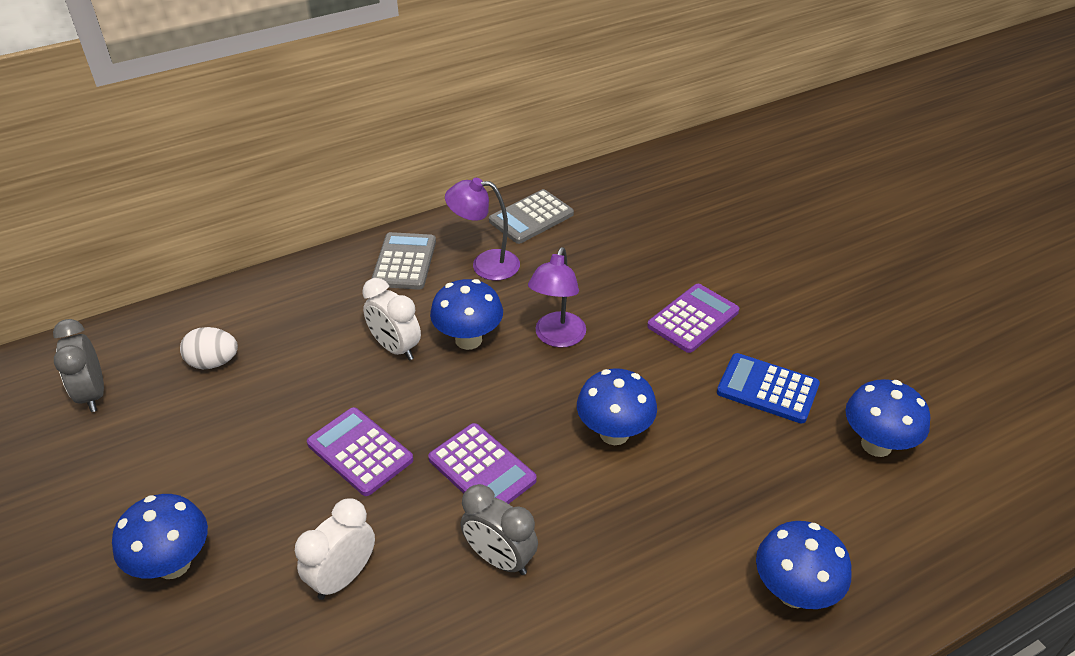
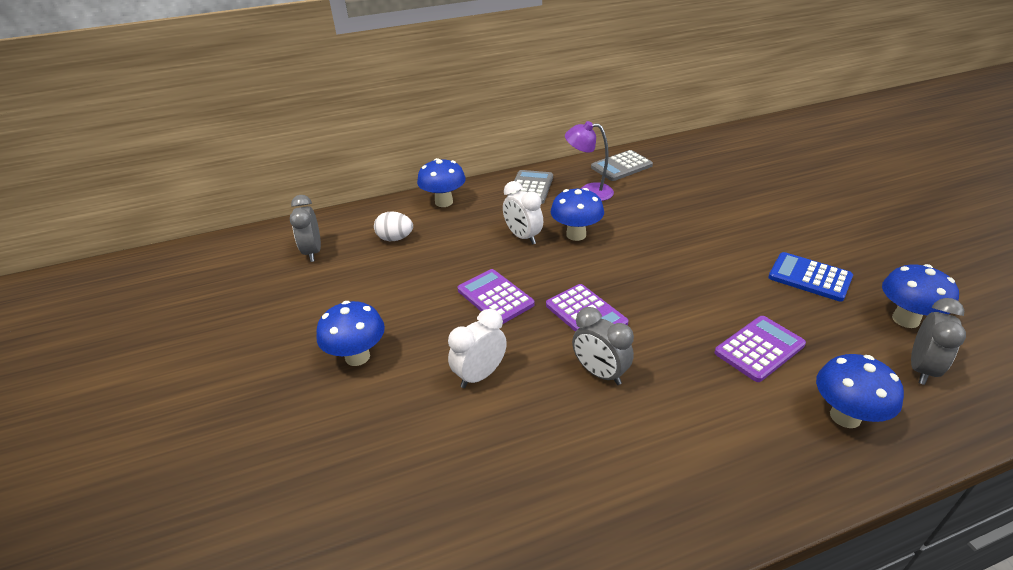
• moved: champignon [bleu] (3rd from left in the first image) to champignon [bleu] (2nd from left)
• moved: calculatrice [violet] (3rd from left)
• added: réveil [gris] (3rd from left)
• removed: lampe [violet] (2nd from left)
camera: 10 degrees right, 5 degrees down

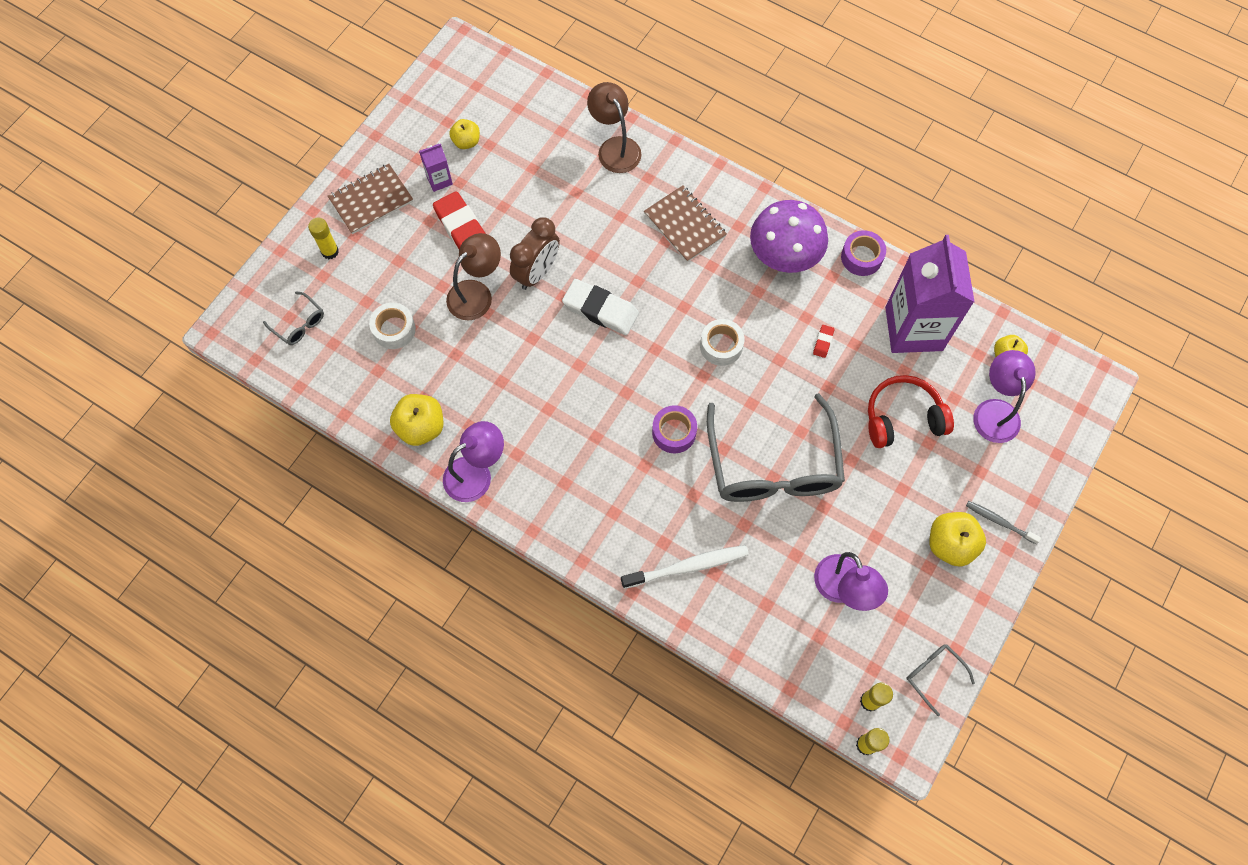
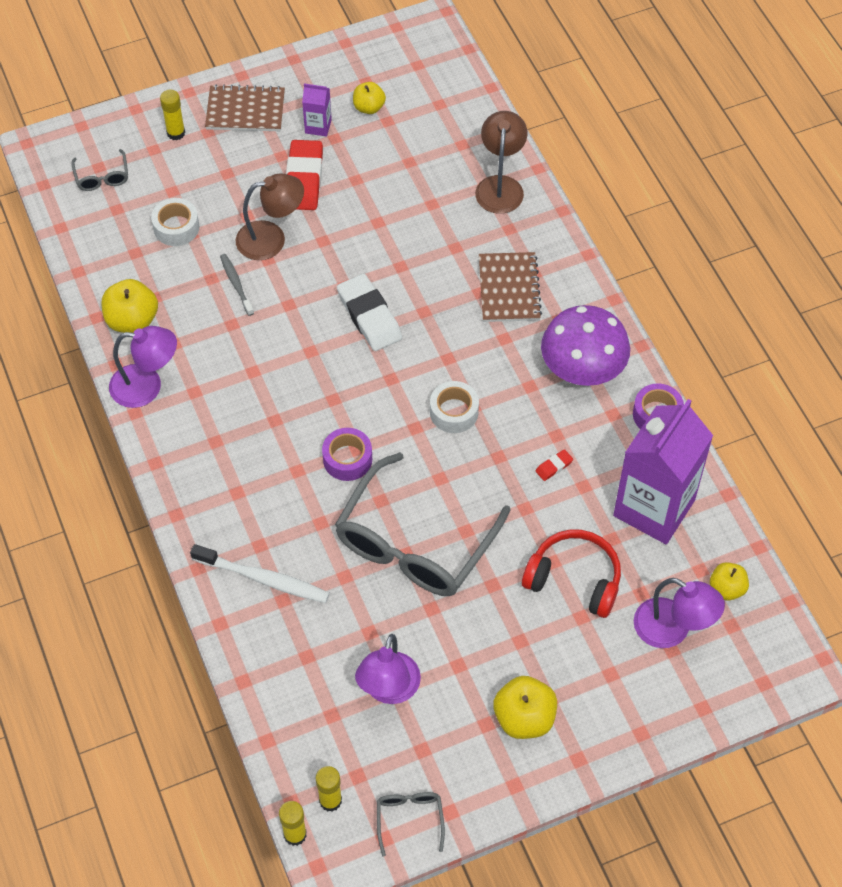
• moved: brosse à dents [gris]
• turned: lampe [violet] (3rd from left) 90 degrees clockwise
• removed: réveil [marron]
camera: 35 degrees right, 10 degrees down

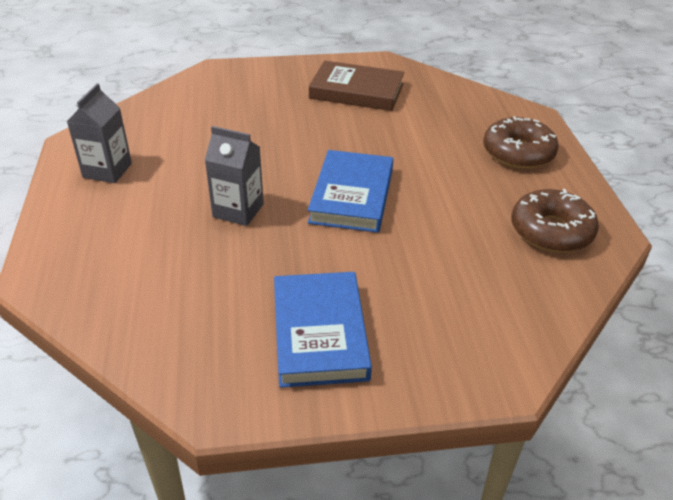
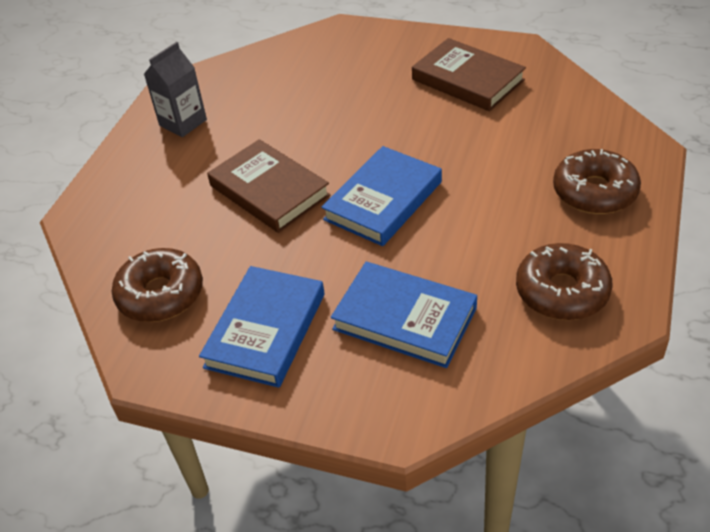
• added: beignet [marron] (1st from left)
• replaced: brique de lait [gris] (2nd from left) to livre [marron] (1st from left)
• added: livre [bleu] (3rd from left)
camera: 30 degrees right, 5 degrees up

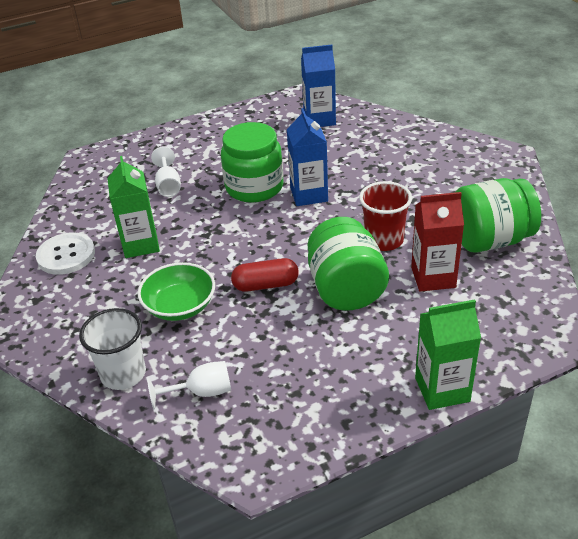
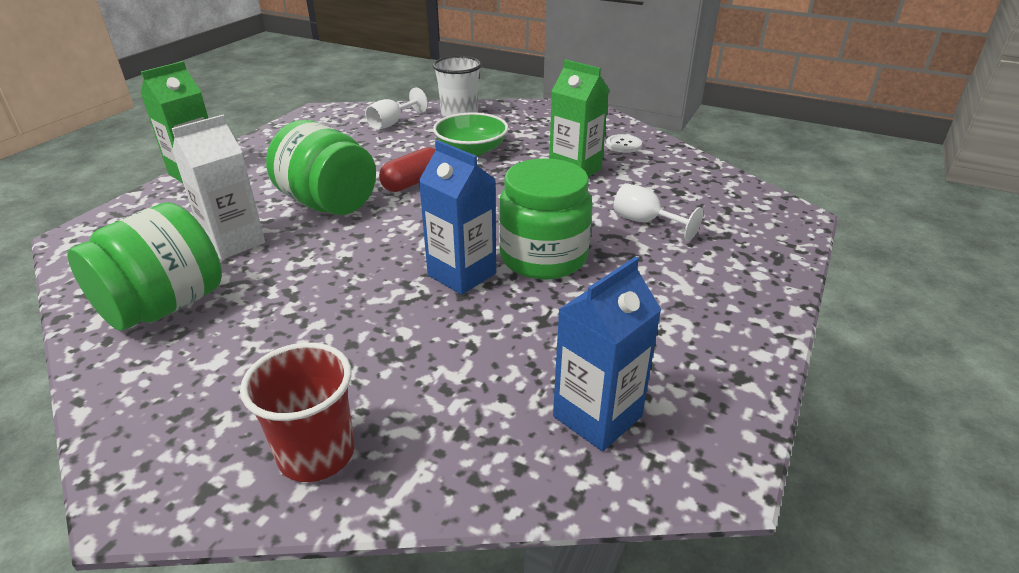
• recoloured: brique de lait [rouge] to brique de lait [blanc]
• moved: gobelet [rouge]
• resized: bouton [blanc] x0.59
camera: 140 degrees right, 5 degrees down

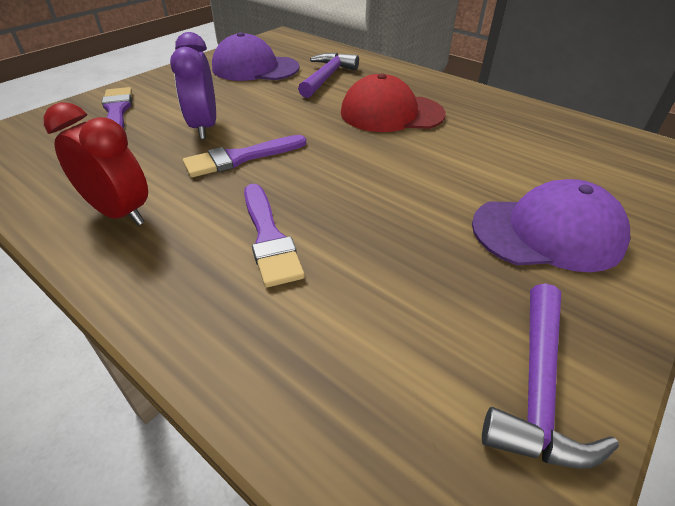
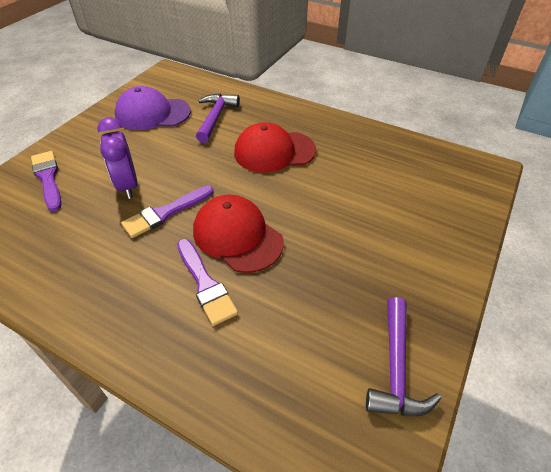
• added: casquette [rouge] (1st from left)
• removed: réveil [rouge]
• removed: casquette [violet] (2nd from left)
camera: 10 degrees left, 5 degrees up

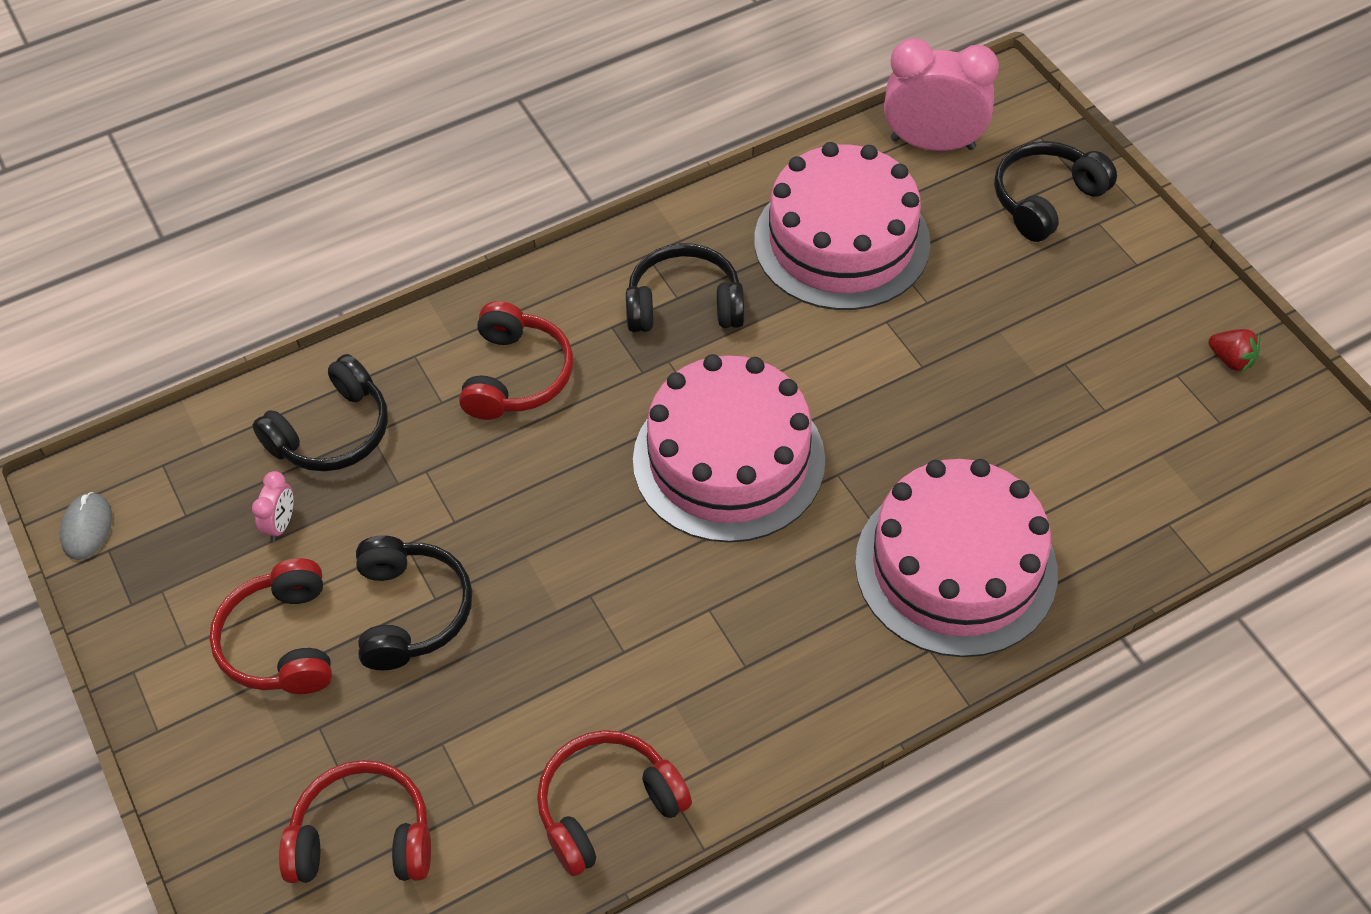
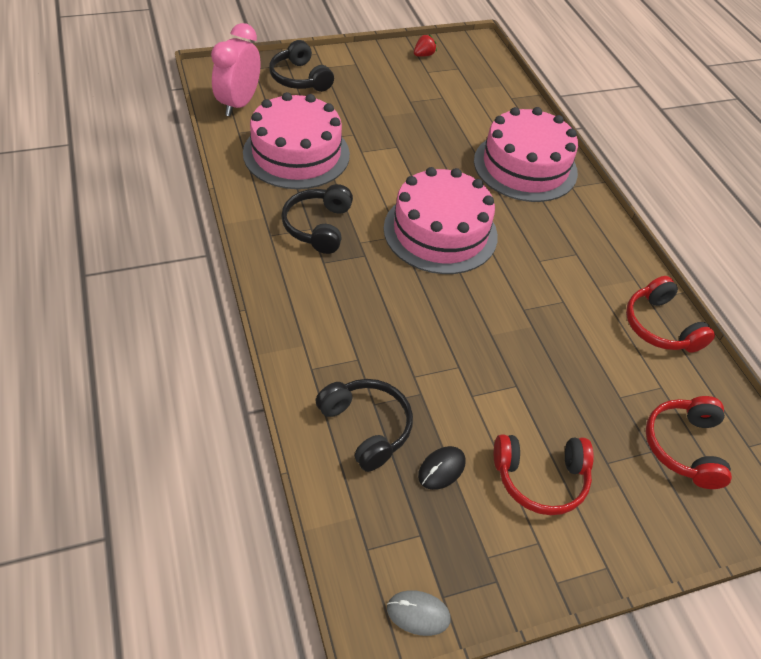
• replaced: réveil [rose] (1st from left) to souris [noir]
• removed: casque audio [noir] (2nd from left)
• removed: casque audio [rouge] (3rd from left)
camera: 85 degrees left, 5 degrees down

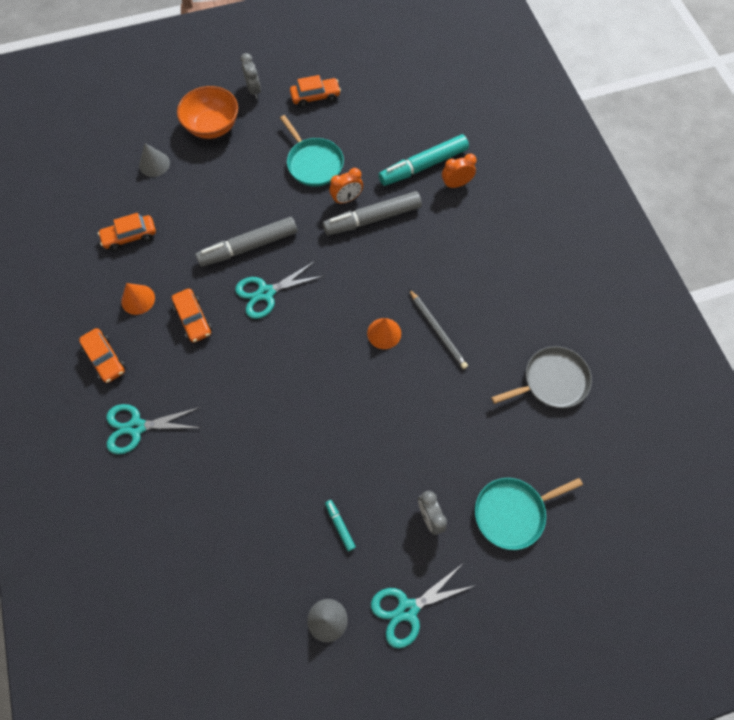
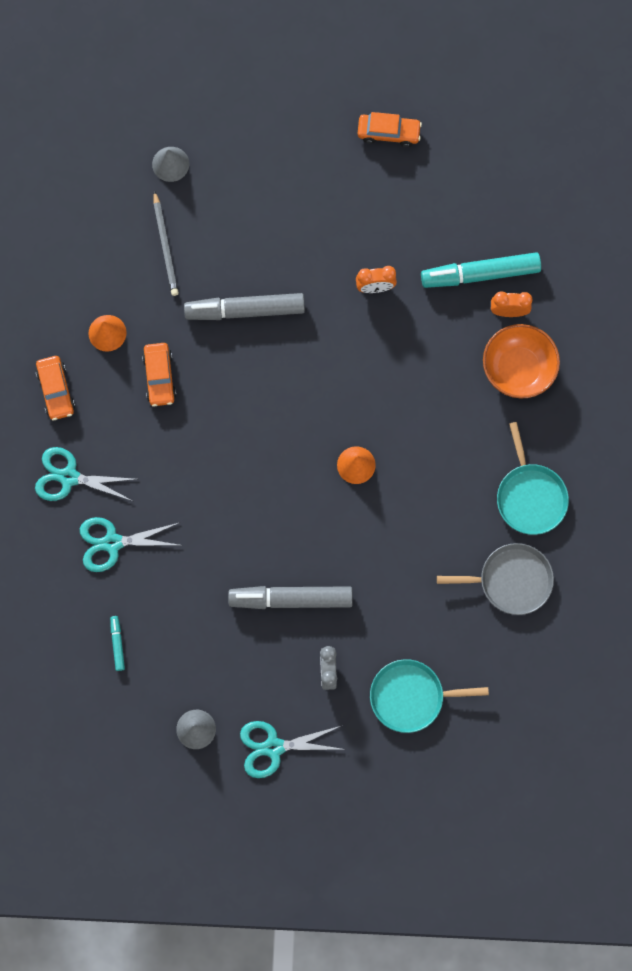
• moved: ciseaux [turquoise] (2nd from left)
• moved: feutre [turquoise] (1st from left)
• moved: crayon [gris]
• moved: feutre [gris] (2nd from left)
• moved: bol [orange]
• moved: poêle [turquoise] (1st from left in the first image) to poêle [turquoise] (2nd from left)
• removed: voiture [orange] (2nd from left)
• removed: réveil [gris] (1st from left)
camera: 20 degrees right, 10 degrees up

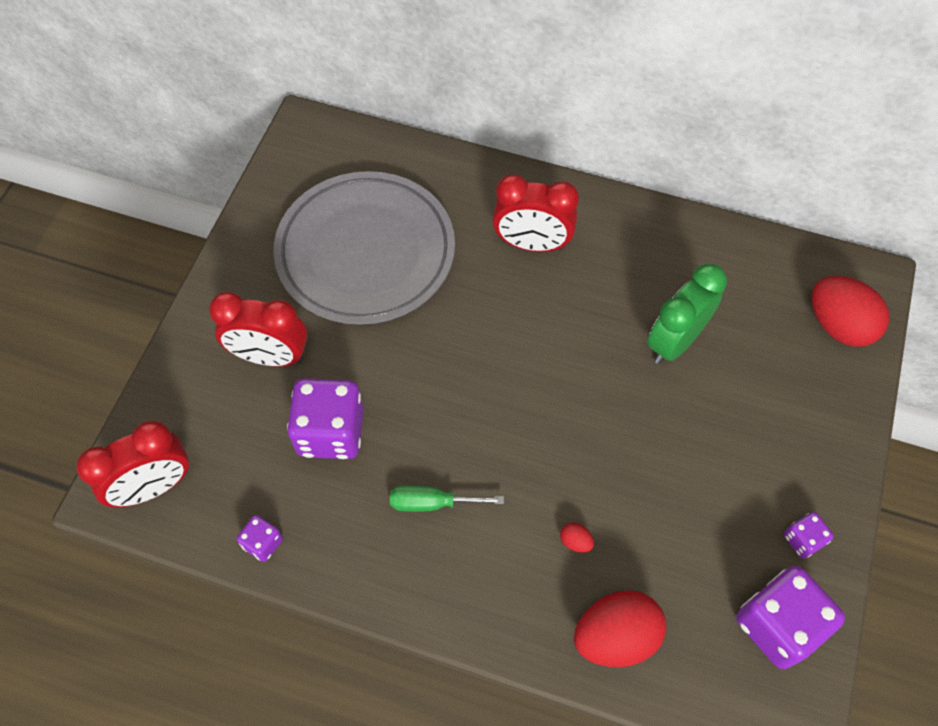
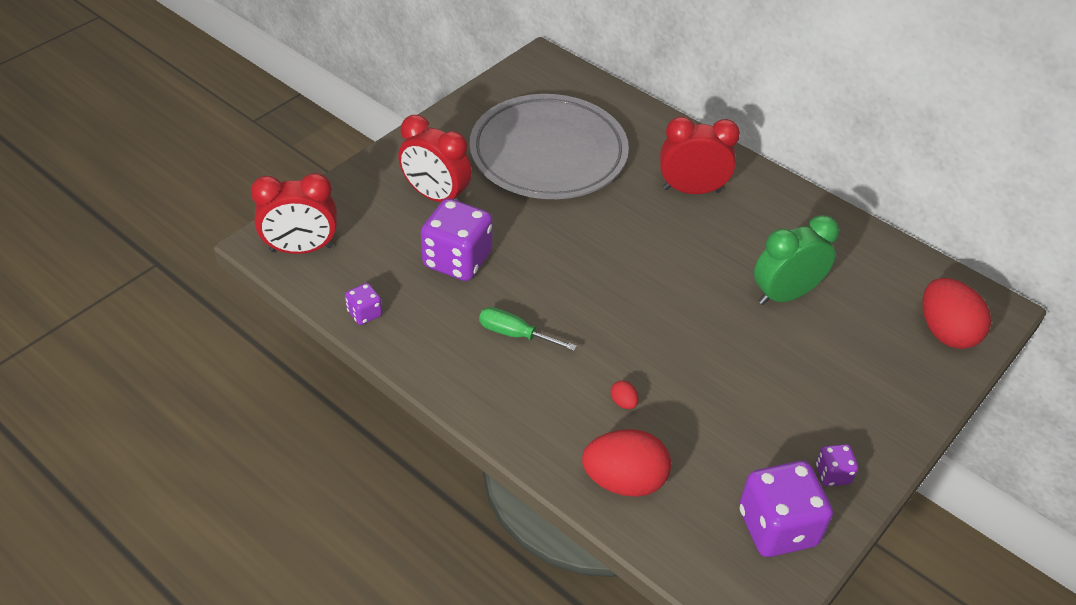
• turned: réveil [rouge] (3rd from left) 150 degrees clockwise
camera: 20 degrees right, 15 degrees down

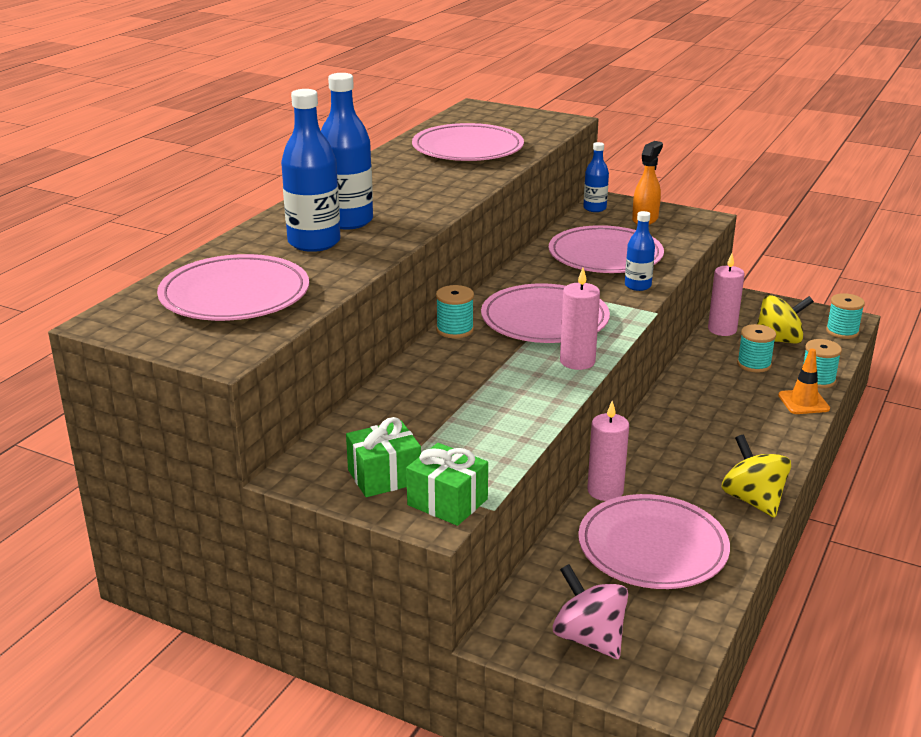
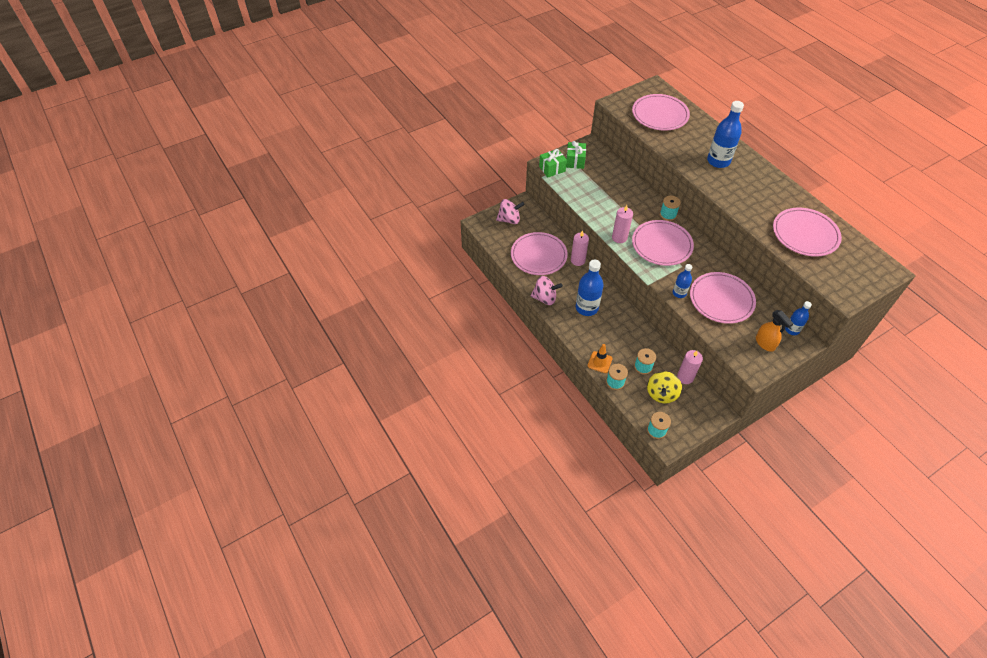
• recoloured: toupie [jaune] (1st from left) to toupie [rose] (2nd from left)
• moved: bouteille [bleu] (1st from left)
camera: 120 degrees right, 25 degrees up

